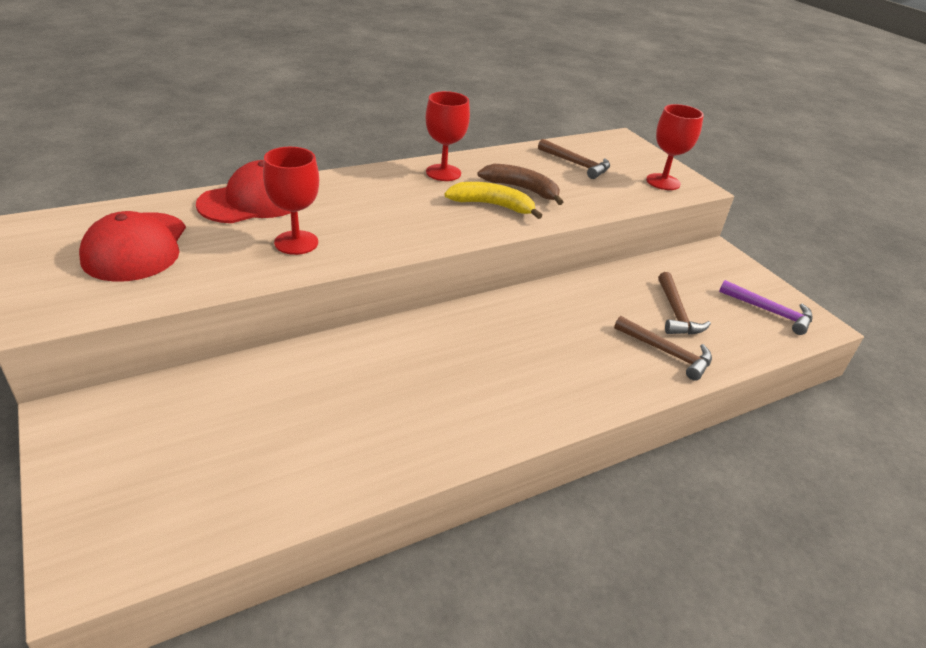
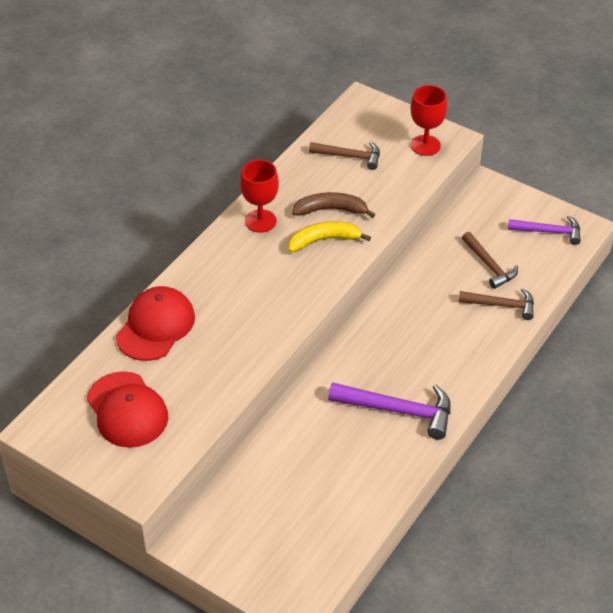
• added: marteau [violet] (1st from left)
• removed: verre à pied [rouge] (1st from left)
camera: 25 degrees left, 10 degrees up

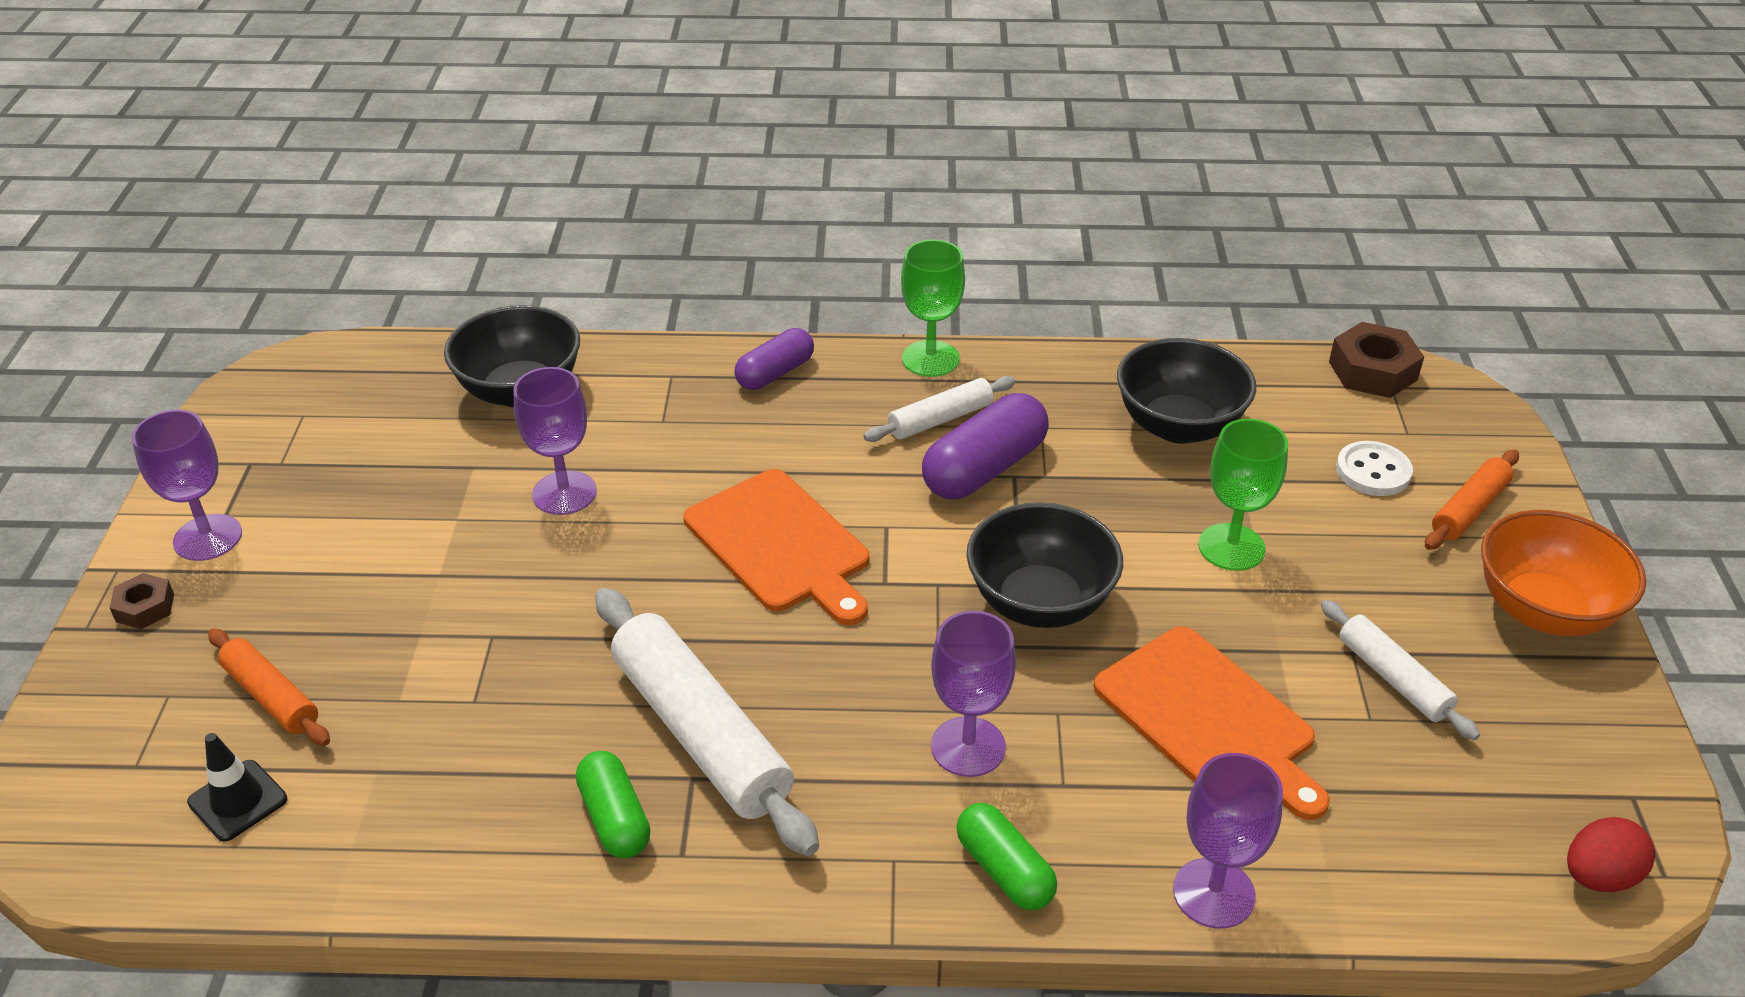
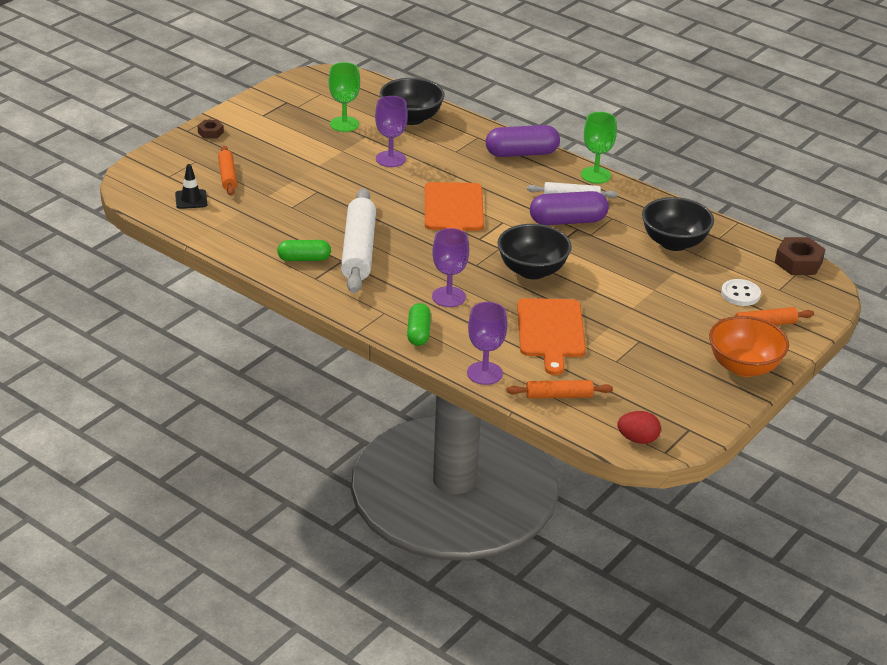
• turned: gélule [vert] (1st from left) 75 degrees clockwise
• moved: verre à pied [vert] (2nd from left in the first image) to verre à pied [vert] (1st from left)
• resized: gélule [violet] (1st from left) x1.55
• added: rouleau à pâtisserie [orange] (2nd from left)
• removed: verre à pied [violet] (1st from left)
• removed: rouleau à pâtisserie [blanc] (3rd from left)
camera: 35 degrees right, 5 degrees down

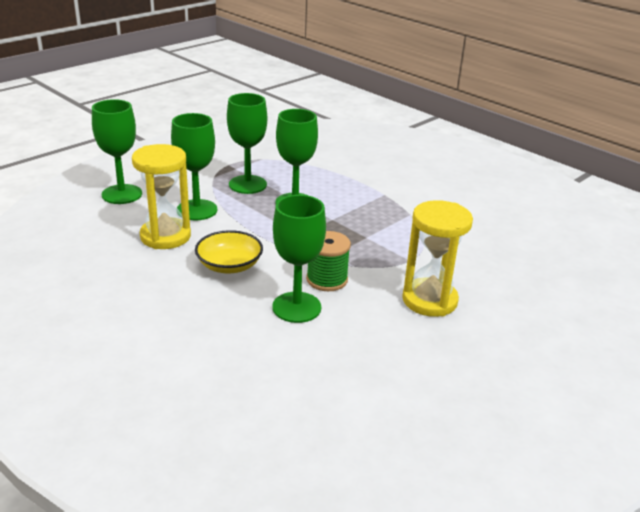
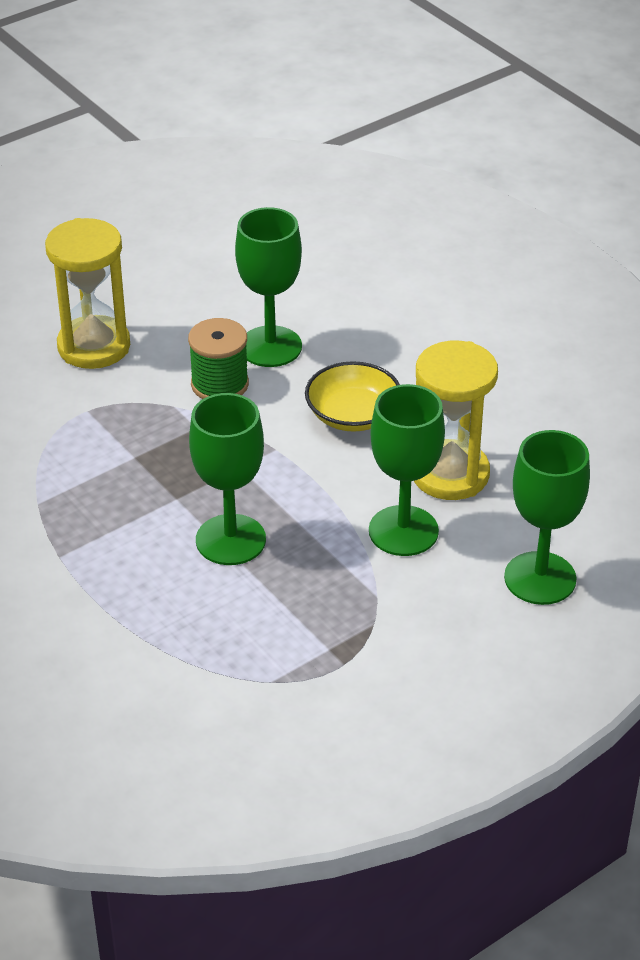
• removed: verre à pied [vert] (3rd from left)
camera: 170 degrees left, 10 degrees up

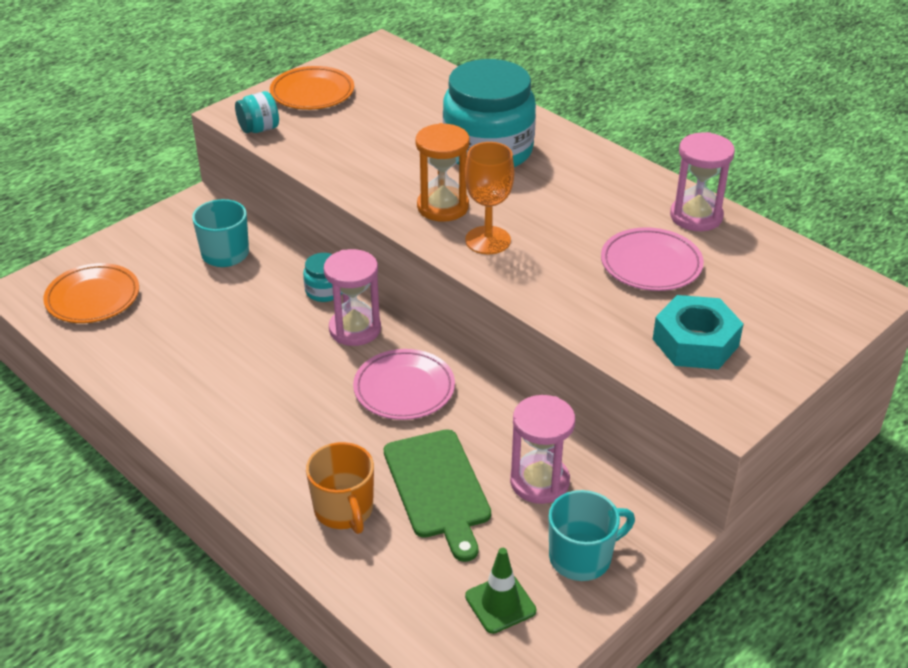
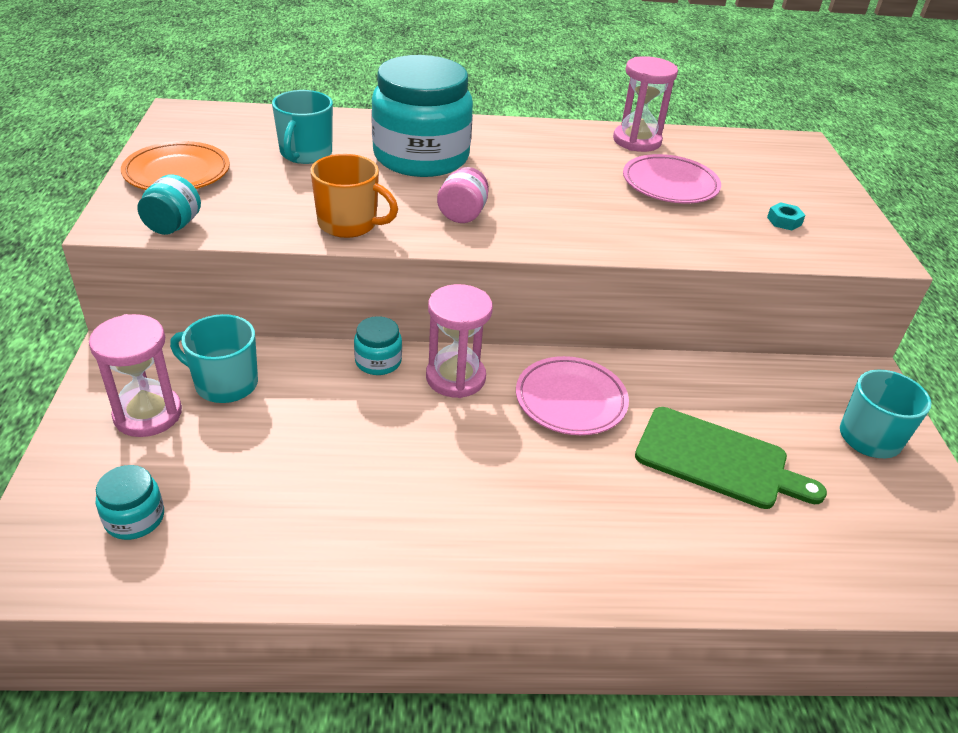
• moved: sablier [rose] (2nd from left in the first image) to sablier [rose] (1st from left)
• replaced: assiette [orange] (1st from left) to bocal [turquoise] (1st from left)
• added: tasse [turquoise] (2nd from left)
• moved: tasse [orange]
• replaced: sablier [orange] to bocal [rose]
• resized: écrou [turquoise] x0.43
• removed: verre à pied [orange]
• removed: cône de chantier [vert]
camera: 50 degrees left, 0 degrees up

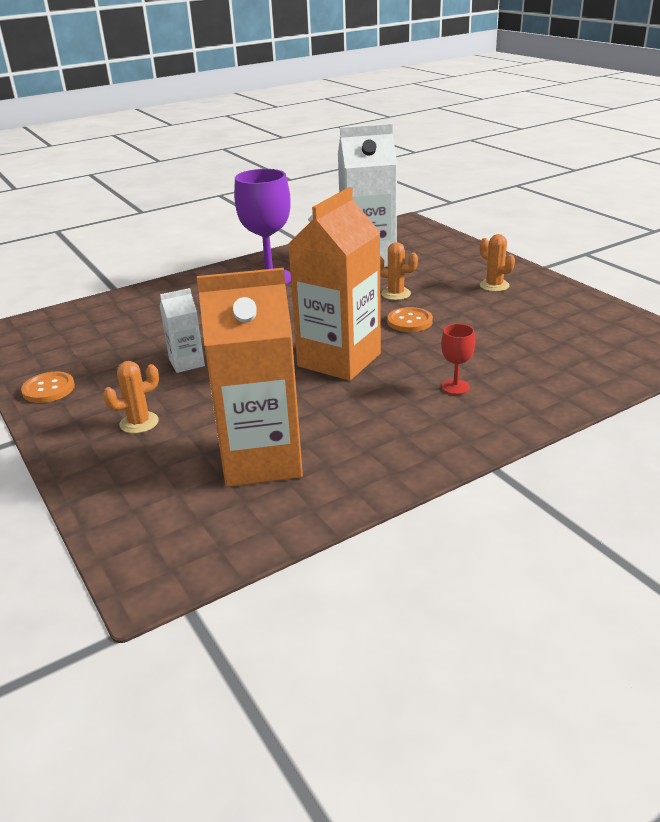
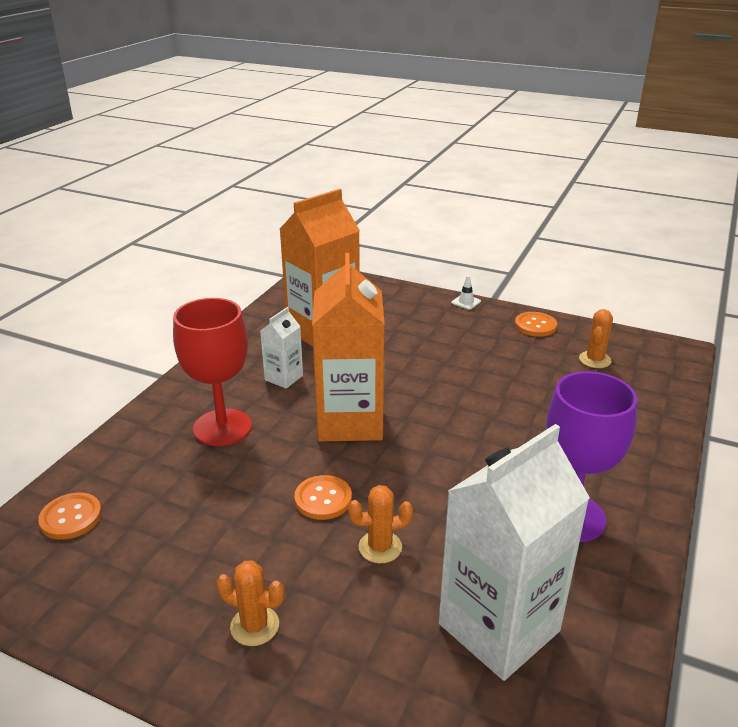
• added: bouton [orange] (1st from left)
• resized: verre à pied [rouge] x2.13
• moved: brique de lait [blanc] (1st from left)
• added: cône de chantier [blanc]
• moved: cactus [orange] (1st from left in the first image) to cactus [orange] (3rd from left)
camera: 145 degrees right, 0 degrees up

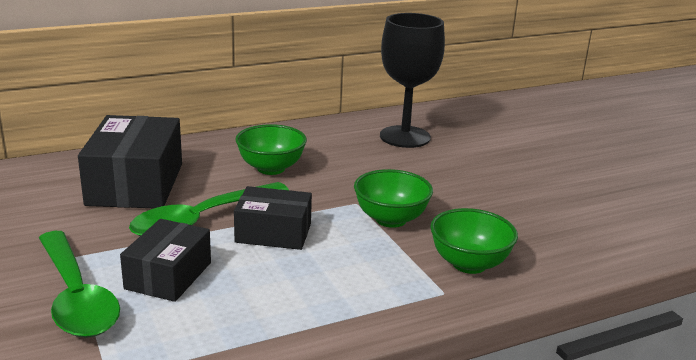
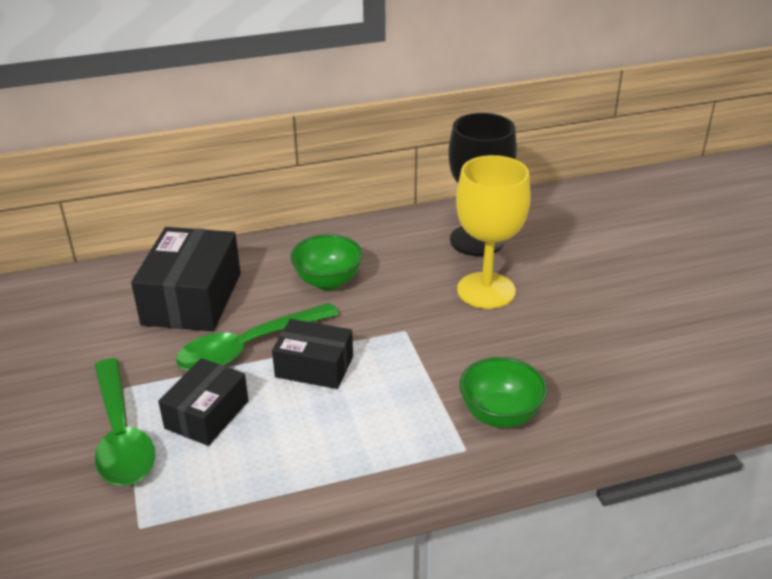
• added: verre à pied [jaune]
• removed: bol [vert] (2nd from left)
camera: 10 degrees right, 10 degrees up

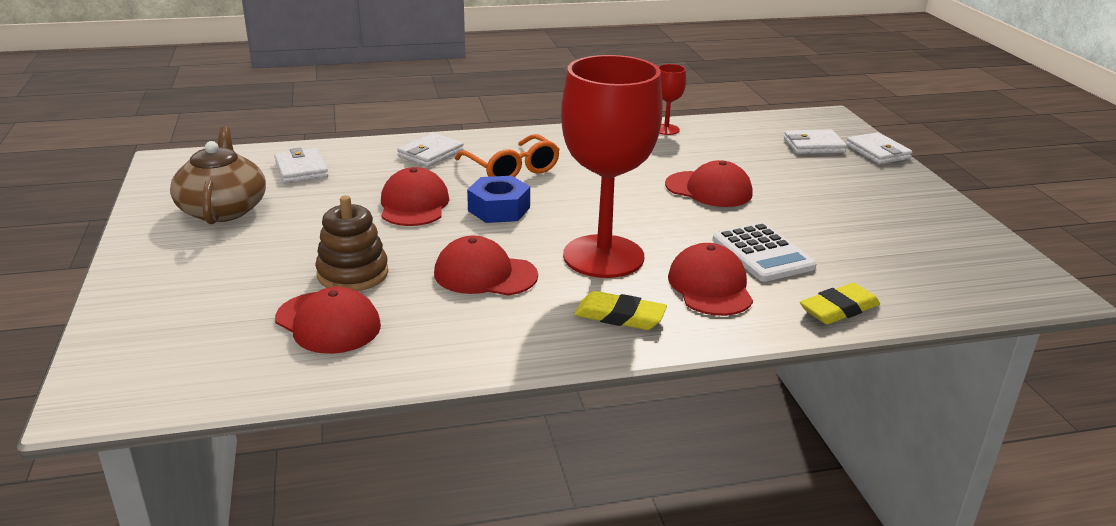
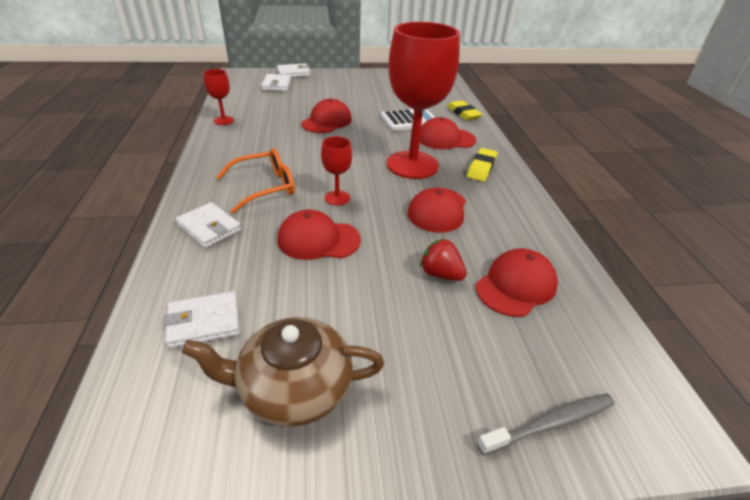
• replaced: écrou [bleu] to verre à pied [rouge] (2nd from left)
• replaced: jouet à empiler [marron] to fraise [rouge]
• added: brosse à dents [gris]
camera: 85 degrees left, 10 degrees up

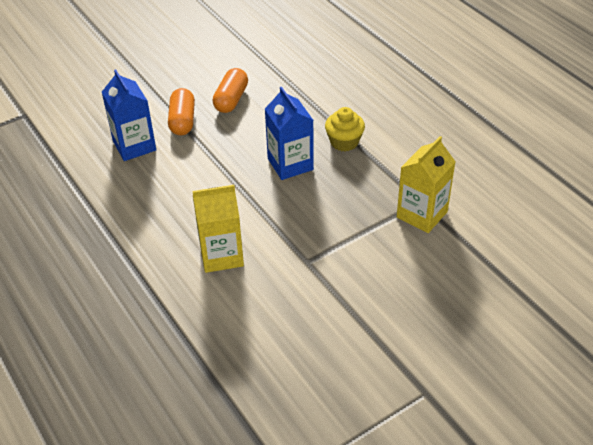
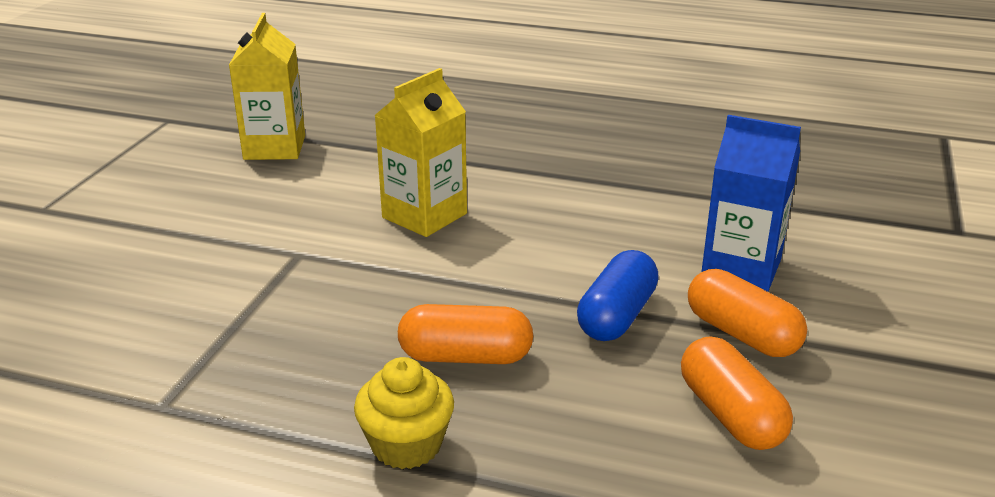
• moved: brique de lait [jaune] (2nd from left in the first image) to brique de lait [jaune] (1st from left)
• replaced: brique de lait [bleu] (2nd from left) to gélule [orange] (1st from left)
• added: gélule [bleu]
camera: 140 degrees right, 15 degrees down

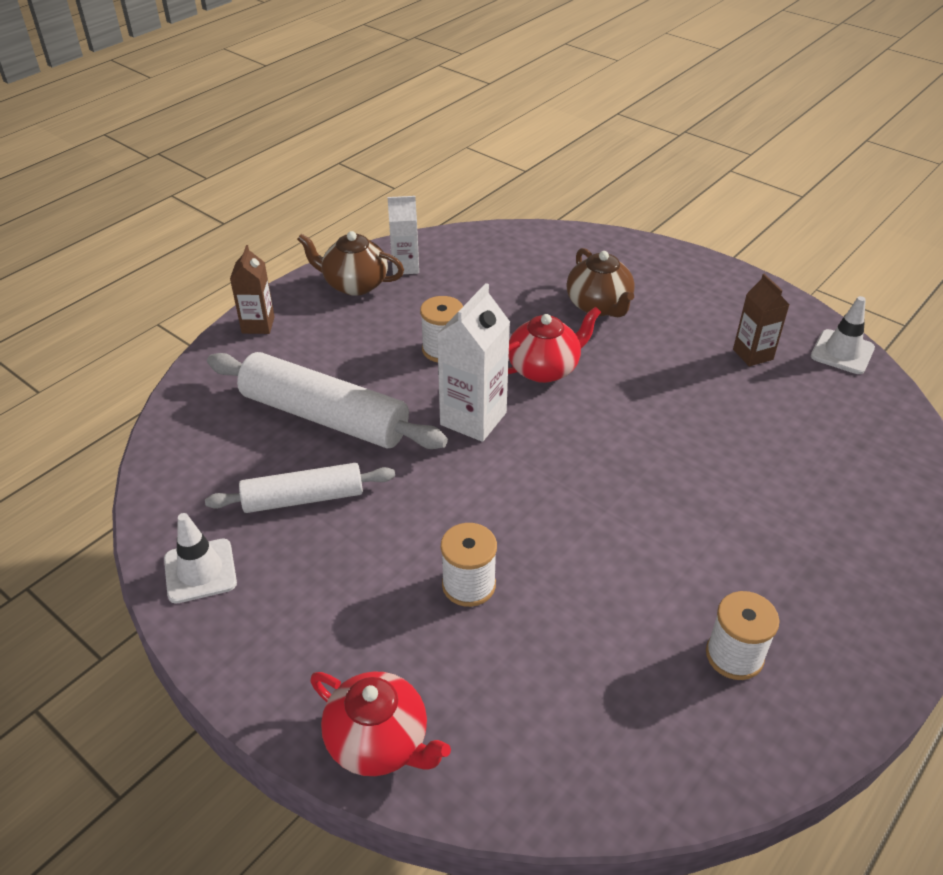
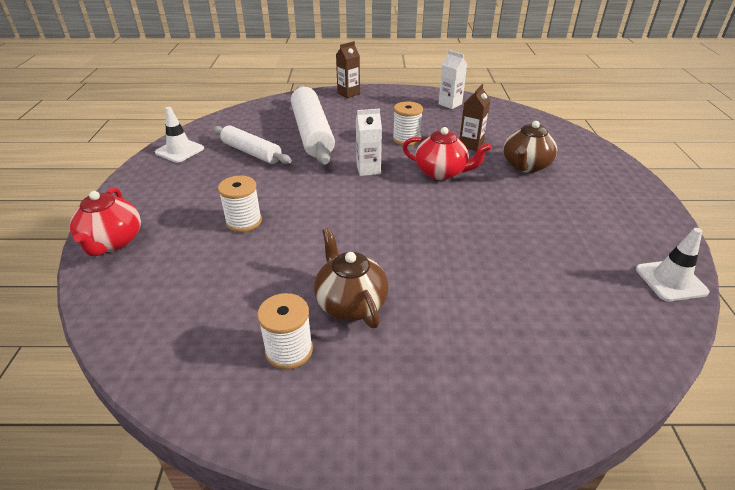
• moved: théière [marron] (1st from left)
• resized: brique de lait [blanc] (2nd from left in the first image) x0.64
• moved: brique de lait [marron] (2nd from left)
camera: 50 degrees right, 5 degrees down

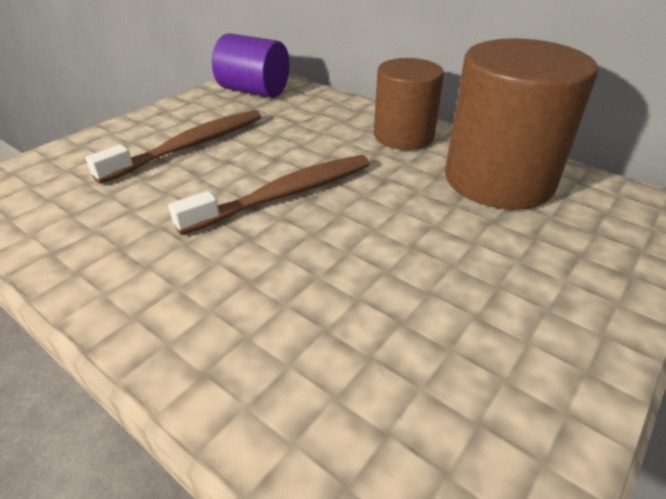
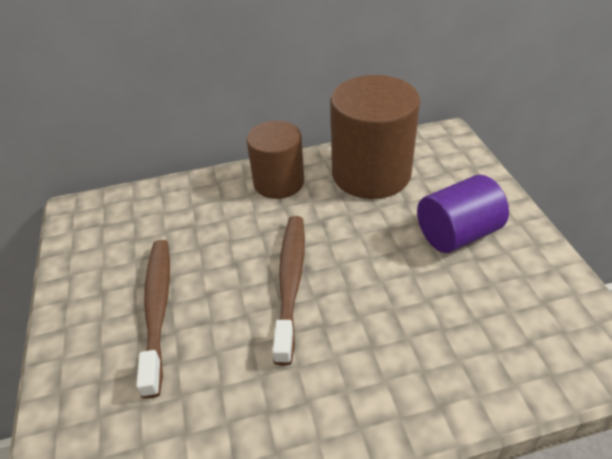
• moved: cylindre [violet]
camera: 50 degrees left, 5 degrees up

